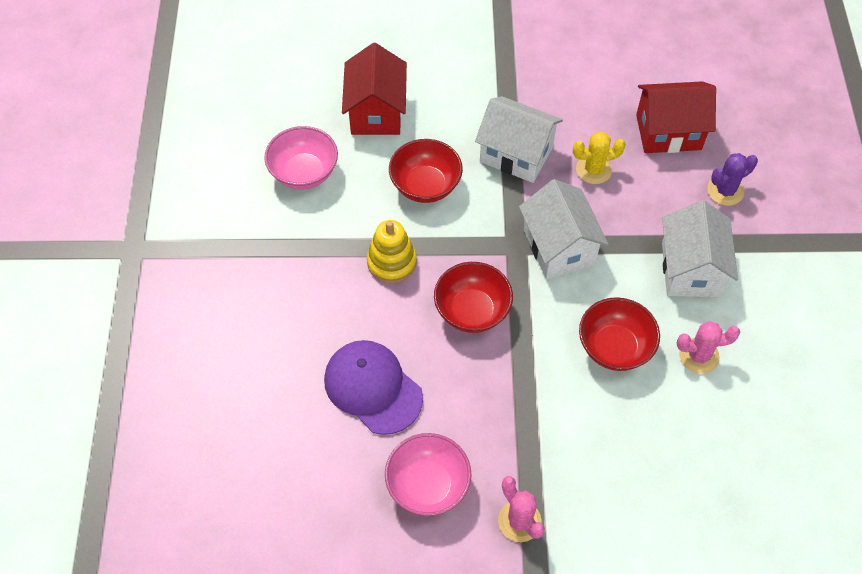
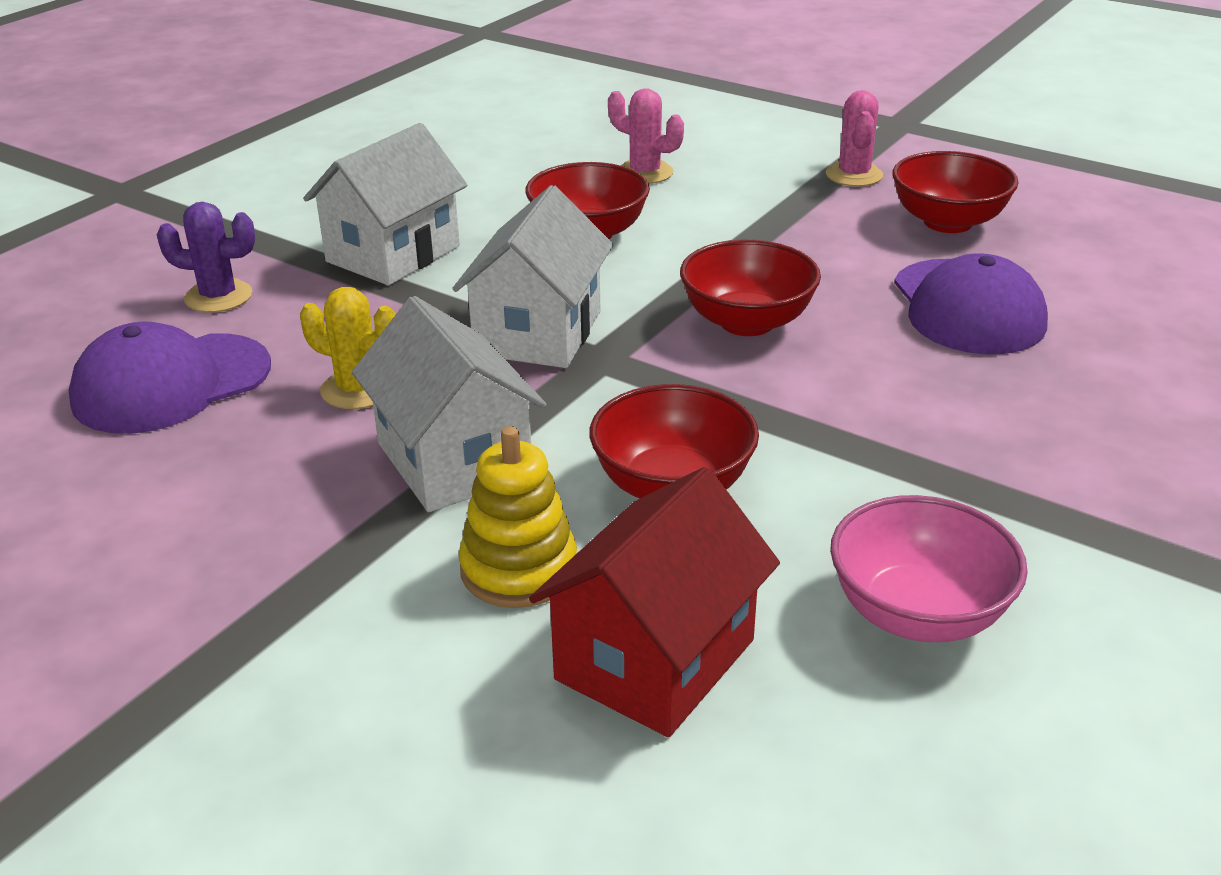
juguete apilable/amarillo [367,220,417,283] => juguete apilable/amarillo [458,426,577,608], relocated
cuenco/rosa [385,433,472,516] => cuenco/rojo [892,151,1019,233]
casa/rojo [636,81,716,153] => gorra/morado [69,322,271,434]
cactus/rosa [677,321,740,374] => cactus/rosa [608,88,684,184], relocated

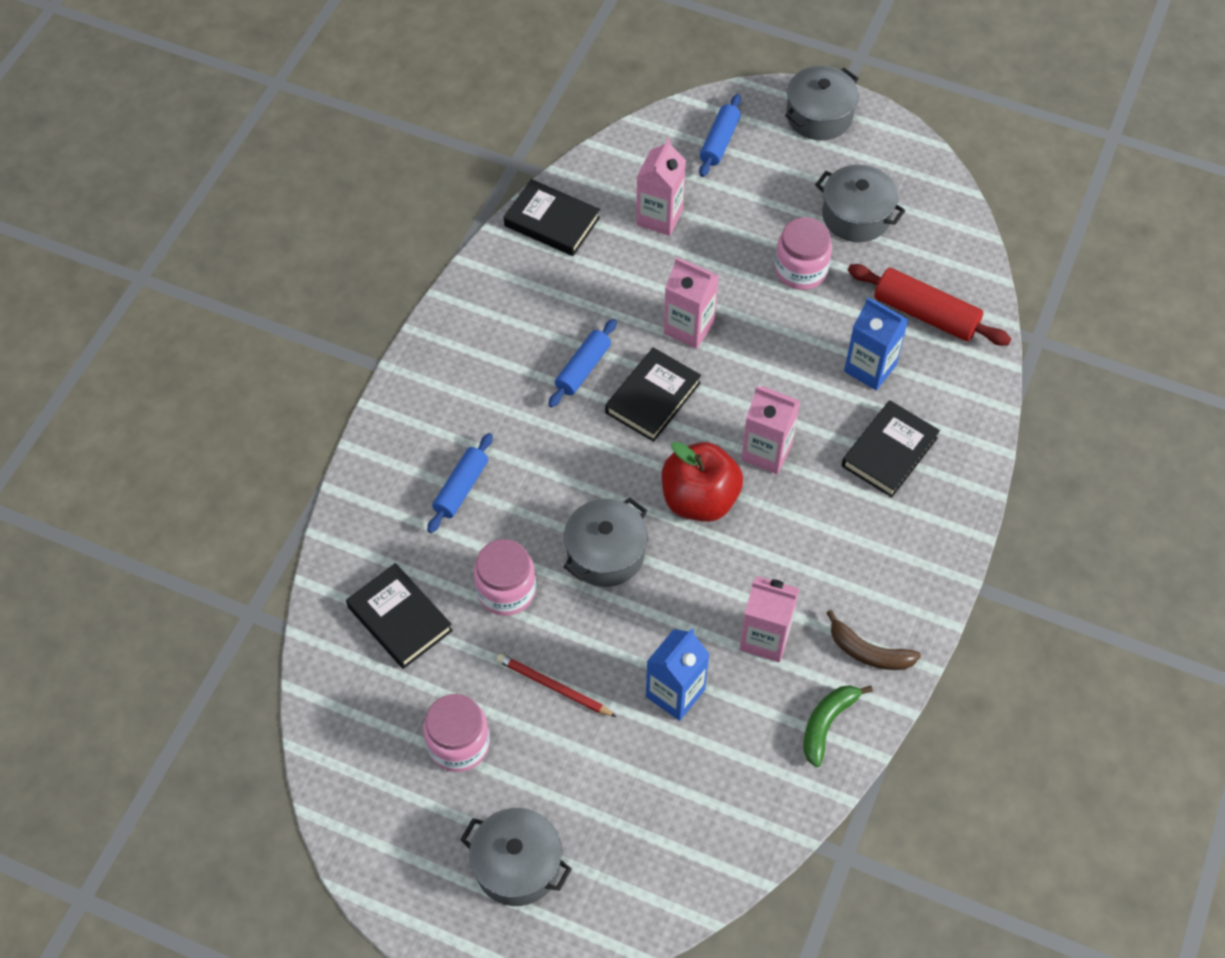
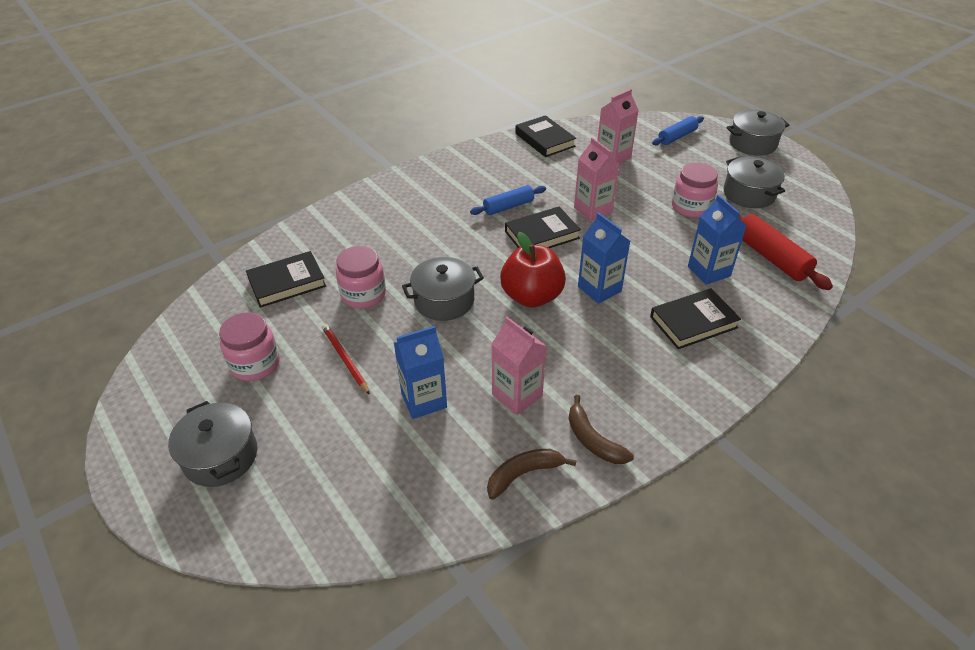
libro/negro [346,563,453,669] => libro/negro [246,251,326,308], 75 degrees clockwise
rodillo/azul [427,433,493,533] => nothing
cartón de leche/rosa [741,386,800,474] => cartón de leche/azul [578,212,630,304]
plátano/verde [804,685,873,767] => plátano/marrón [487,449,576,500]

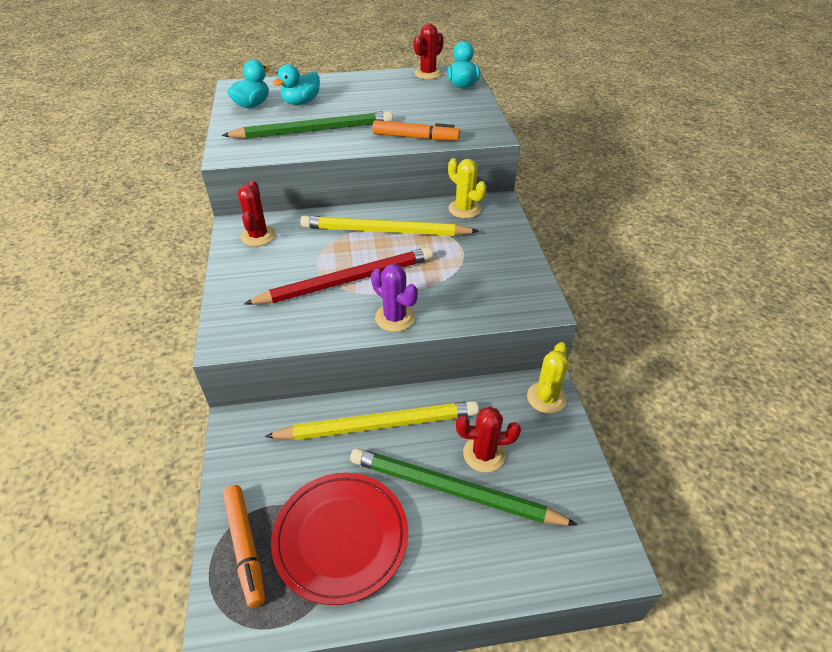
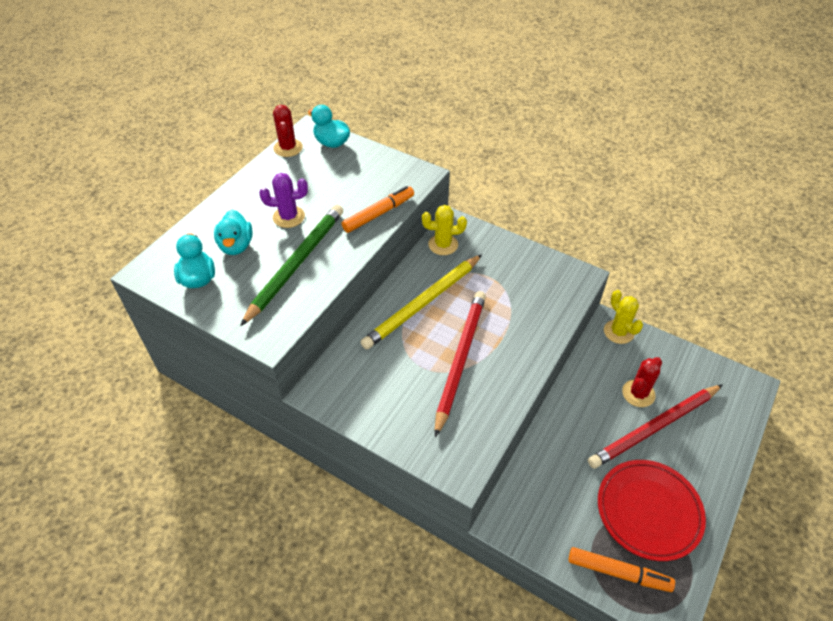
cactus/rojo [238,180,276,246] => nothing
lápiz/amarillo [264,401,479,440] => nothing
lápiz/verde [350,448,578,526] => lápiz/rojo [588,384,723,469]
cactus/morado [371,264,418,332] => cactus/morado [259,173,308,228], relocated

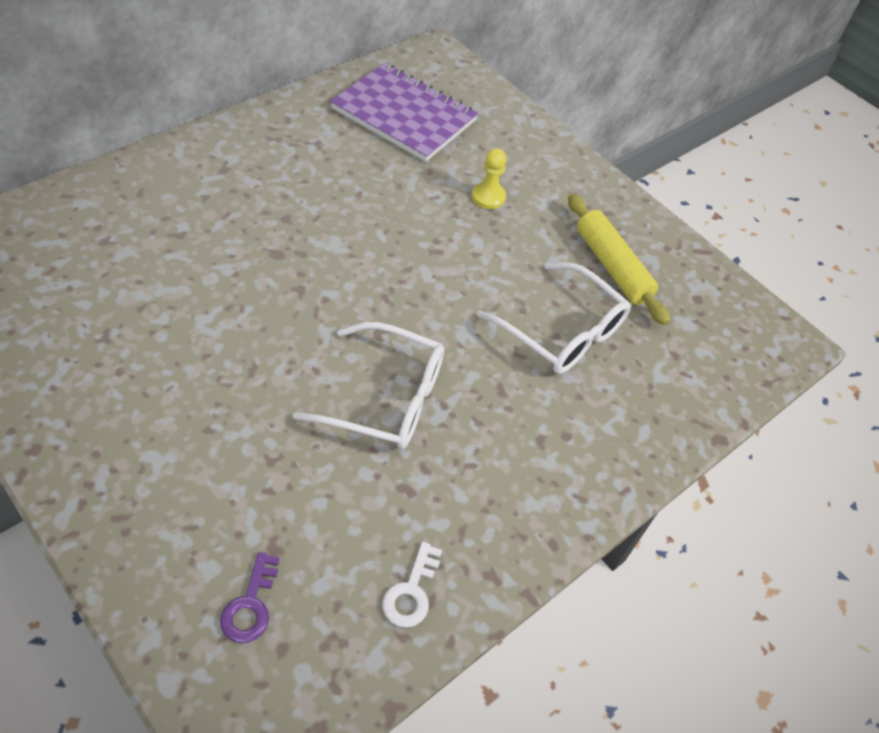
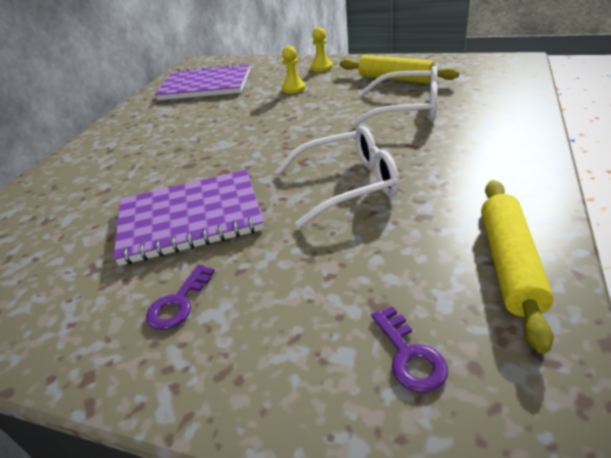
llave/blanco [382,542,442,628] => rodillo/amarillo [481,180,554,353]
nothing => cuaderno/morado [113,170,264,266]
nothing => llave/morado [146,265,215,330]
nothing => peón/amarillo [311,27,333,72]

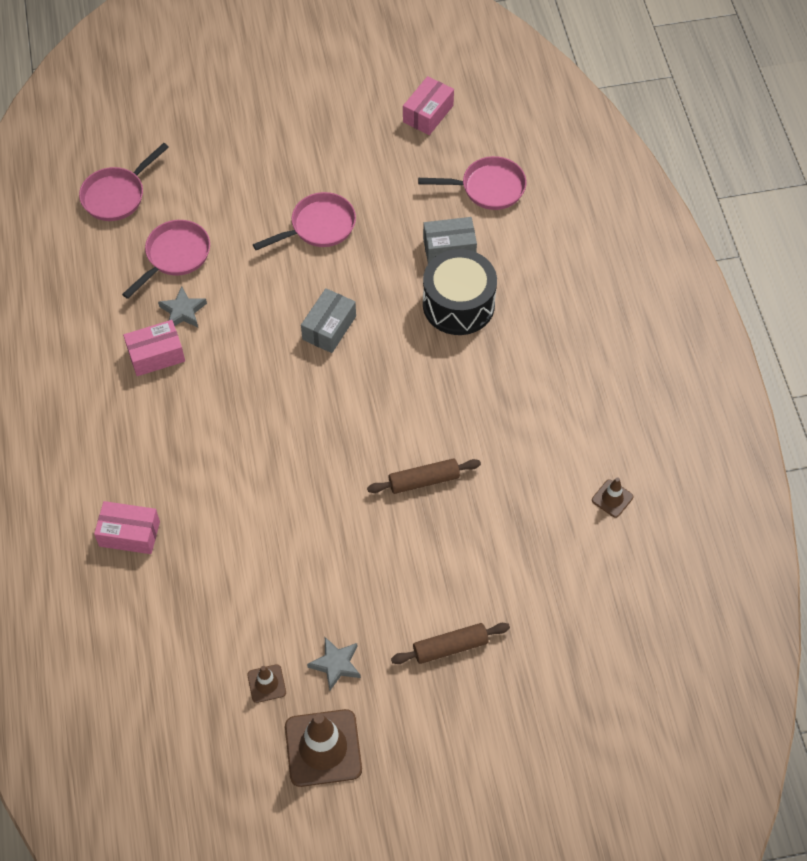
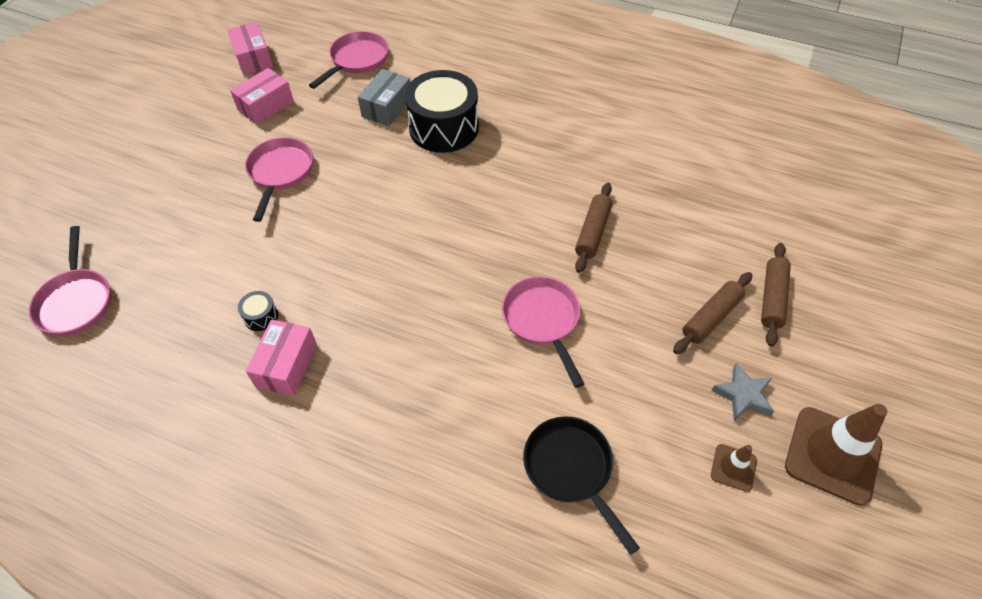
caja/rosa [94,501,160,554] => caja/rosa [230,68,294,125], relocated
sartén/rosa [122,220,210,299] => sartén/rosa [502,276,584,388], relocated
estrella/gris [158,287,207,327] => tambor/negro [238,291,278,331]
caja/gris [301,288,356,353] => nothing
cono de tráfico/marrón [592,477,633,518] => nothing
nothing => sartén/negro [523,416,640,555]
nothing => rodillo/marrón [673,272,752,354]

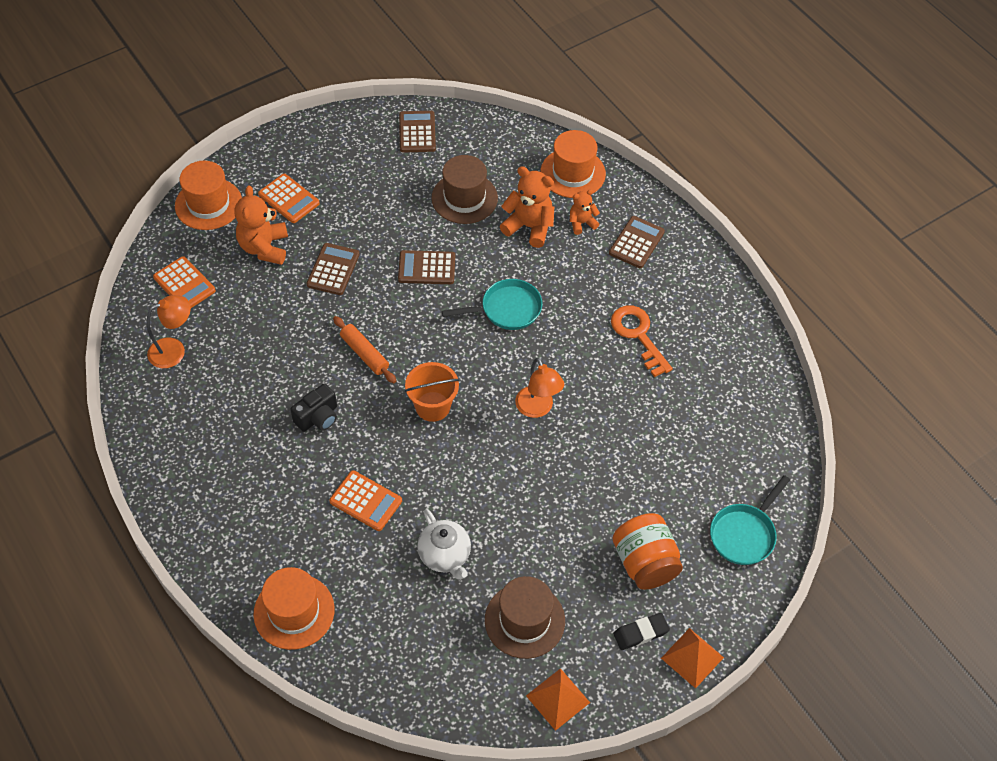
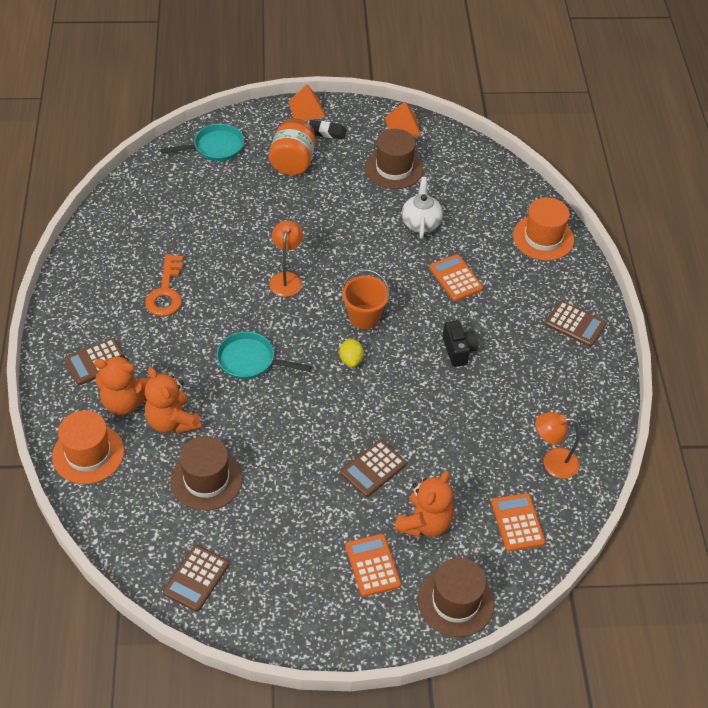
sombrero/naranja [175,161,242,230] => sombrero/marrón [418,558,494,637]
cámara/negro [290,383,337,432] => cámara/negro [443,320,478,367], 90 degrees clockwise
rodillo/naranja [333,316,396,383] => nothing
calculadora/marrón [398,250,455,284] => calculadora/marrón [545,301,606,347], relocated
osito/naranja [570,189,600,235] => osito/naranja [94,355,150,415], x1.73
nothing => limón/amarillo [339,338,364,367]

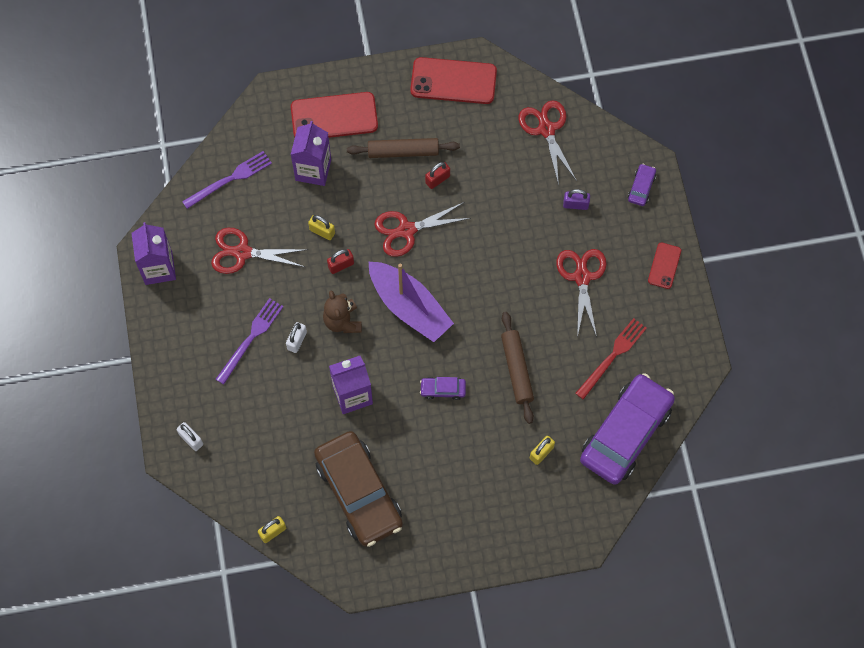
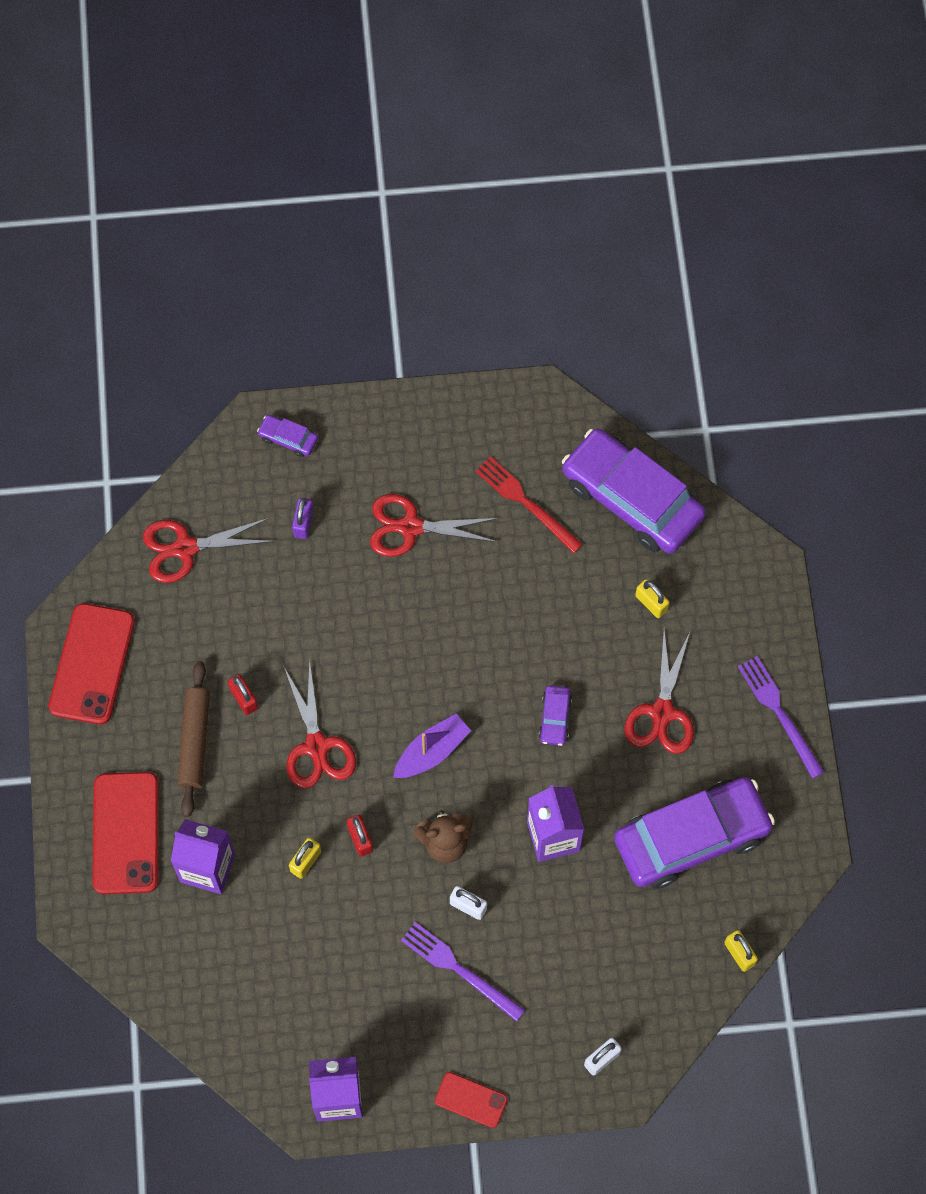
tenedor/morado [182,151,272,209] => tenedor/morado [738,656,824,779], relocated
tijeras/rojo [211,228,308,274] => tijeras/rojo [624,631,694,754], relocated
coche/marrón [314,431,403,547] => coche/morado [614,777,775,889]
barco/morado [369,262,454,342] => barco/morado [393,714,471,778], x0.62
rodillo/marrón [501,312,534,424] => nothing
móvil/rojo [648,242,681,289] => móvil/rojo [435,1072,508,1128], relocated

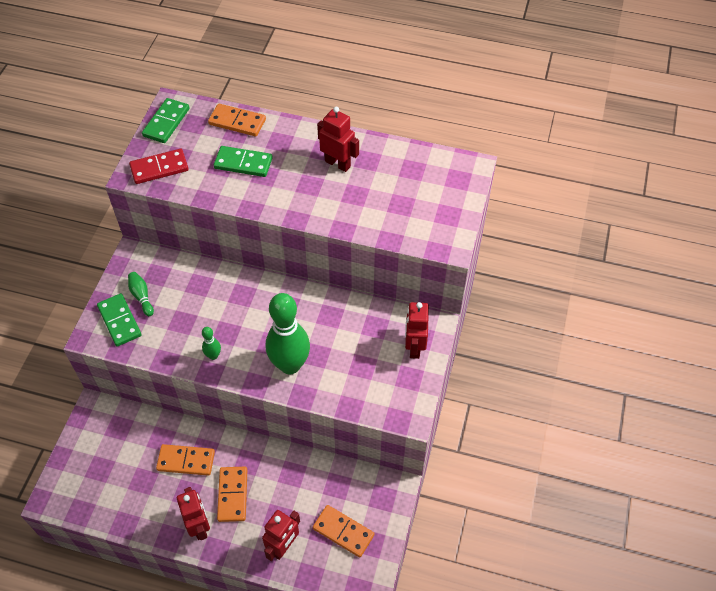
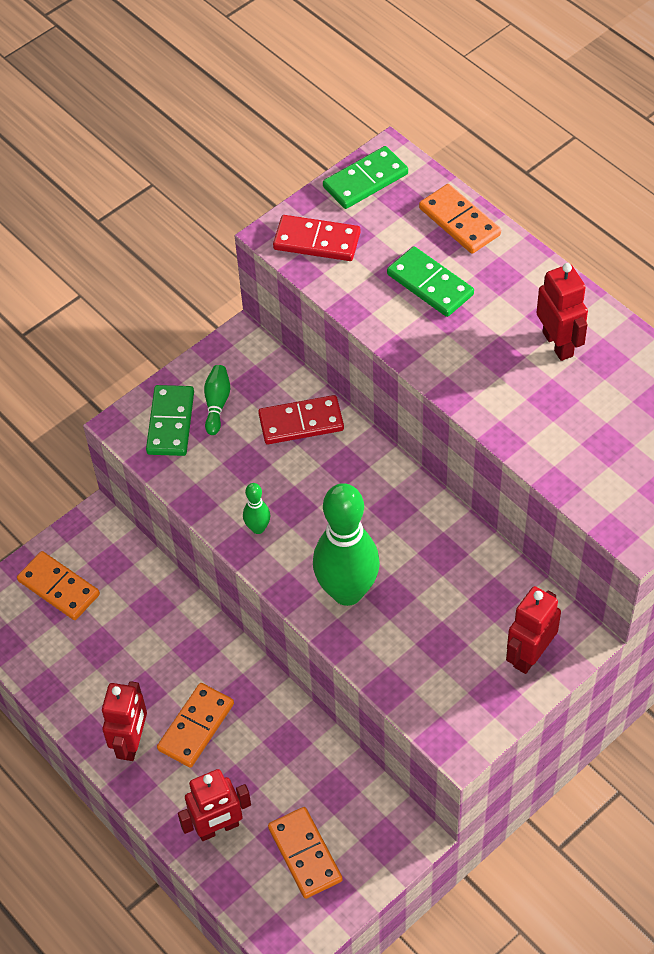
ficha de dominó/naranja [156,444,215,476] => ficha de dominó/naranja [17,551,100,620], relocated
nothing => ficha de dominó/rojo [258,395,344,444]

